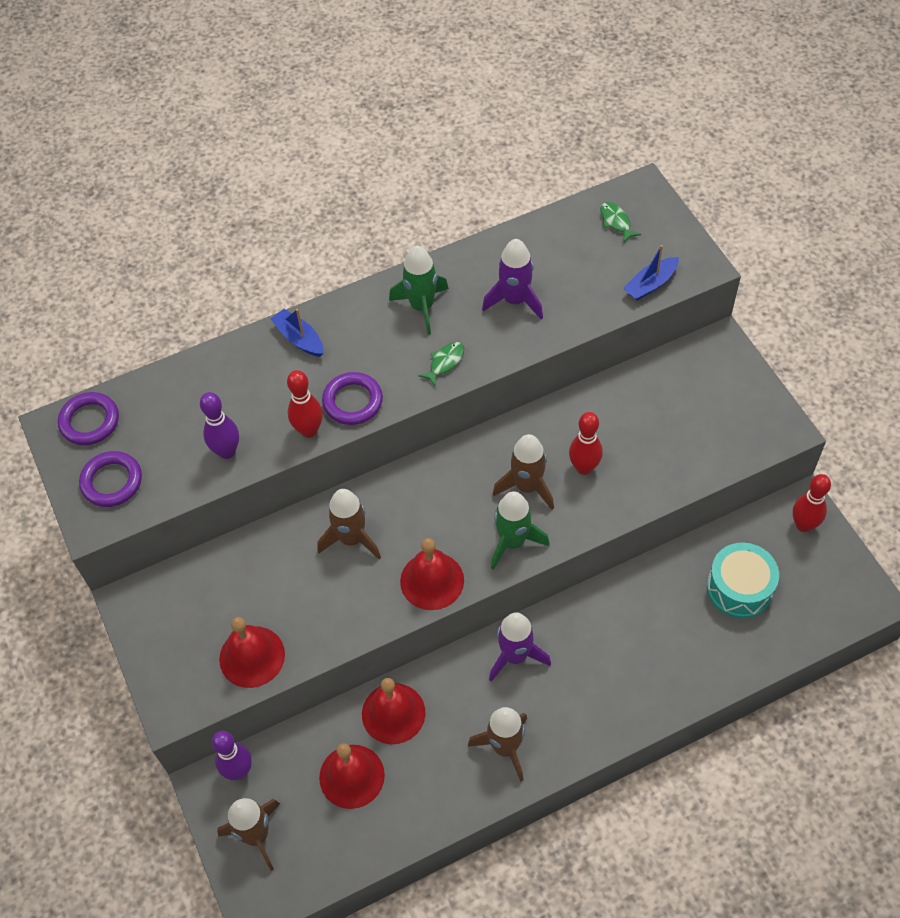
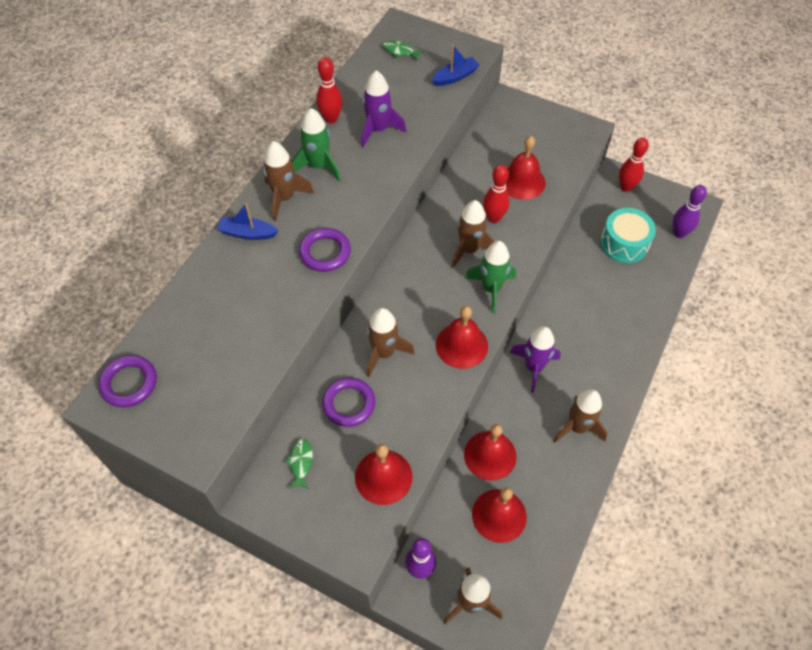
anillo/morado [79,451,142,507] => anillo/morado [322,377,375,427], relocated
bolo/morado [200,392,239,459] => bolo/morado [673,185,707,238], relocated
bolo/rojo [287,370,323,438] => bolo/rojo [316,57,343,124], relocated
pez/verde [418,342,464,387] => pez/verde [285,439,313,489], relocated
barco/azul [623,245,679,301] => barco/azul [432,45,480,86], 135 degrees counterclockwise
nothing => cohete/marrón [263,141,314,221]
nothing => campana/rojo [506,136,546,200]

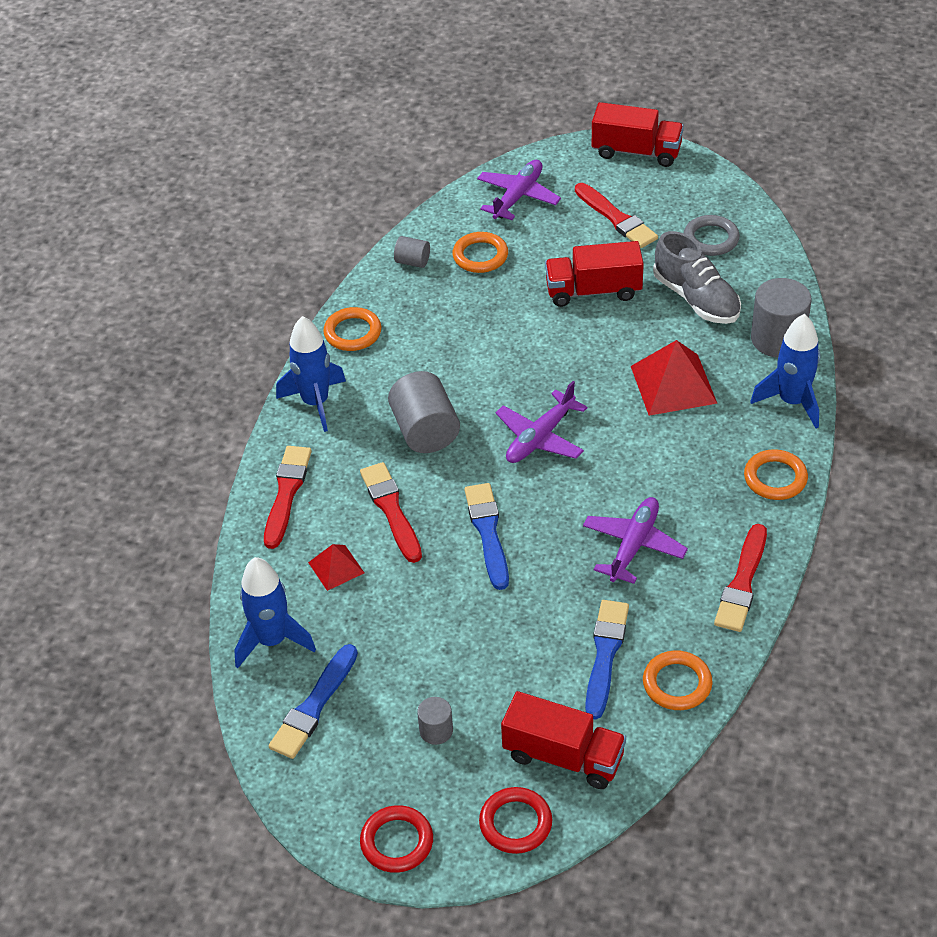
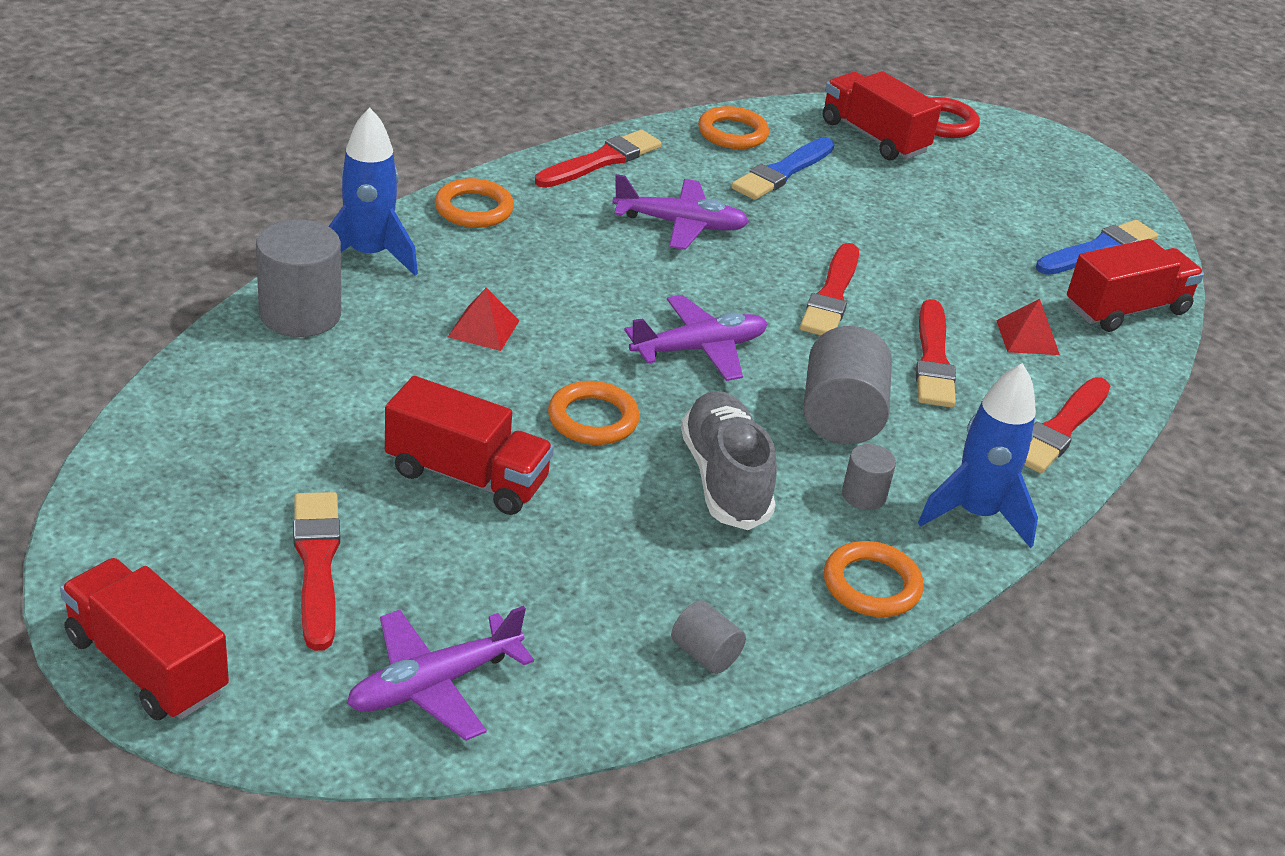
cohete/azul [234,557,316,668] => camión/rojo [1067,239,1204,332]
anillo/rojo [360,805,433,873] => nothing
cilindro/gris [417,697,453,745] => cilindro/gris [842,444,896,510], relocated
anillo/naranja [452,232,508,273] => anillo/naranja [548,381,640,445], relocated
pincel/azul [464,483,509,590] => pincel/rojo [800,243,859,335]
avión/morado [583,497,688,584] => avión/morado [612,174,749,250], 135 degrees counterclockwise
pirámide/rojo [631,340,718,416] => pirámide/rojo [448,288,520,351], x0.56
zapato/gris [653,231,741,324] => zapato/gris [681,391,777,530], relocated
anillo/gris [683,215,740,256] => nothing

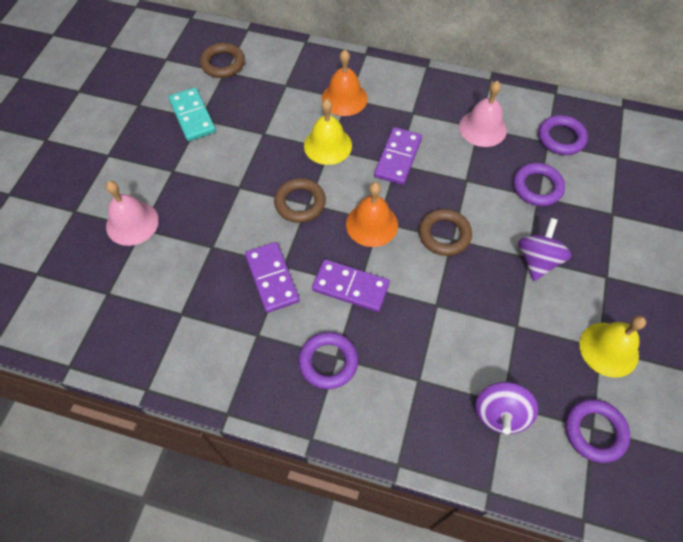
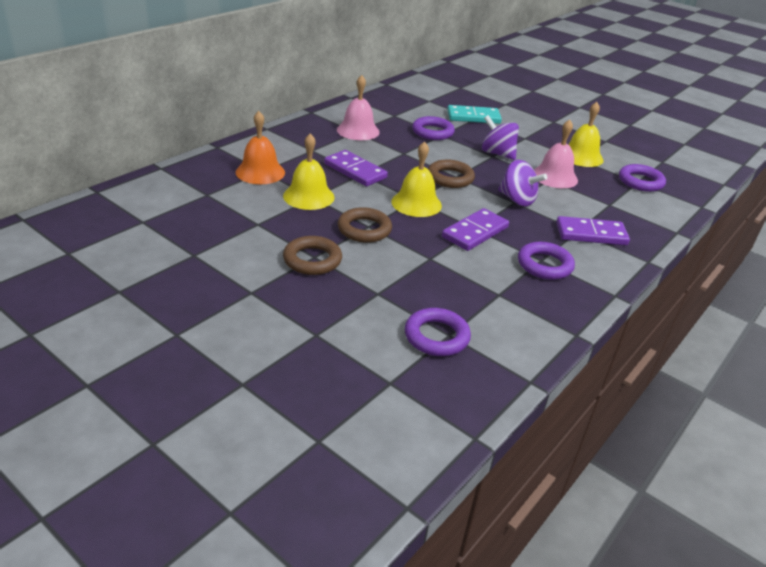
campana/rosa [106,181,159,246] => campana/rosa [534,119,578,188], relocated
ficha de dominó/turquesa [168,87,216,141] => ficha de dominó/turquesa [447,105,502,124], relocated
anillo/marrón [200,43,245,78] => anillo/marrón [283,236,342,275], relocated
ficha de dominó/morado [245,242,300,313] => ficha de dominó/morado [556,216,630,245], relocated
campana/naranja [346,182,398,247] => campana/amarillo [391,141,442,217]
peonza/morado [475,382,538,434] => peonza/morado [498,160,547,206], relocated
anillo/morado [538,115,588,155] => anillo/morado [405,308,471,356], relocated

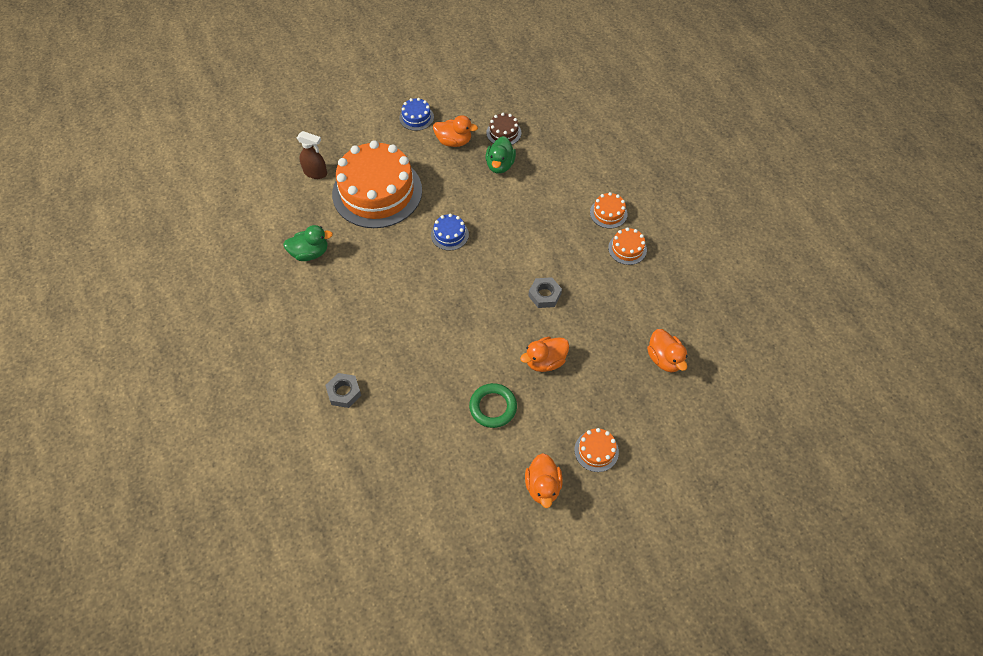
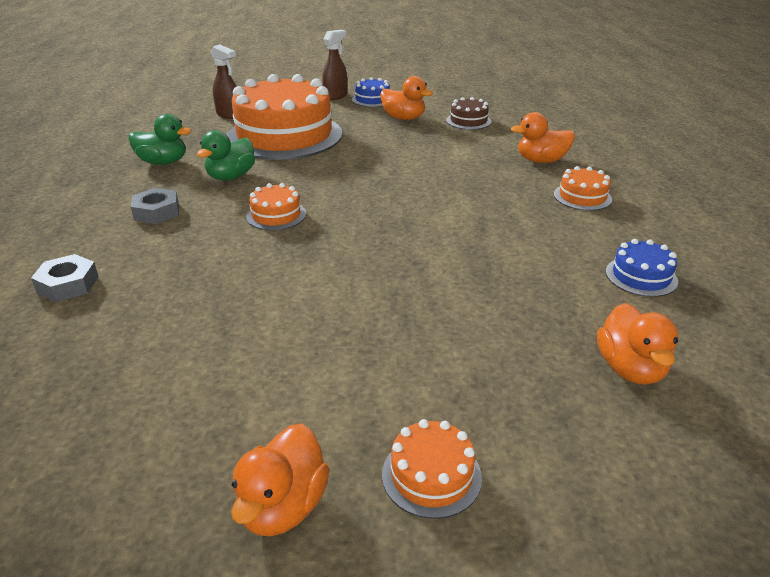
tarta/azul [431,214,469,251] => tarta/azul [606,239,678,297], relocated
anillo/verde [469,383,517,428] => nothing
pato/verde [486,136,516,173] => pato/verde [197,130,255,180], relocated
pato/naranja [520,337,569,372] => pato/naranja [511,112,575,163], relocated
tuerca/gris [528,277,562,308] => tuerca/gris [131,188,179,224], relocated
tarta/naranja [608,227,647,265] => tarta/naranja [246,183,306,230], relocated
nothing => pulverizador/marrón [322,30,347,100]

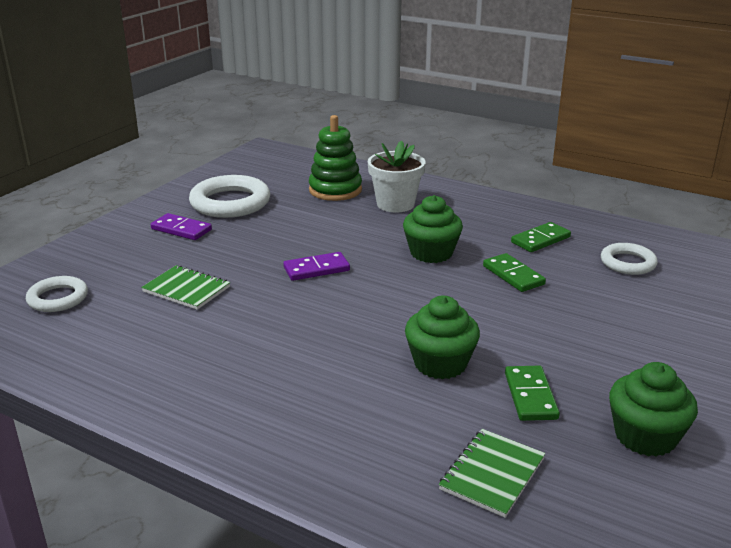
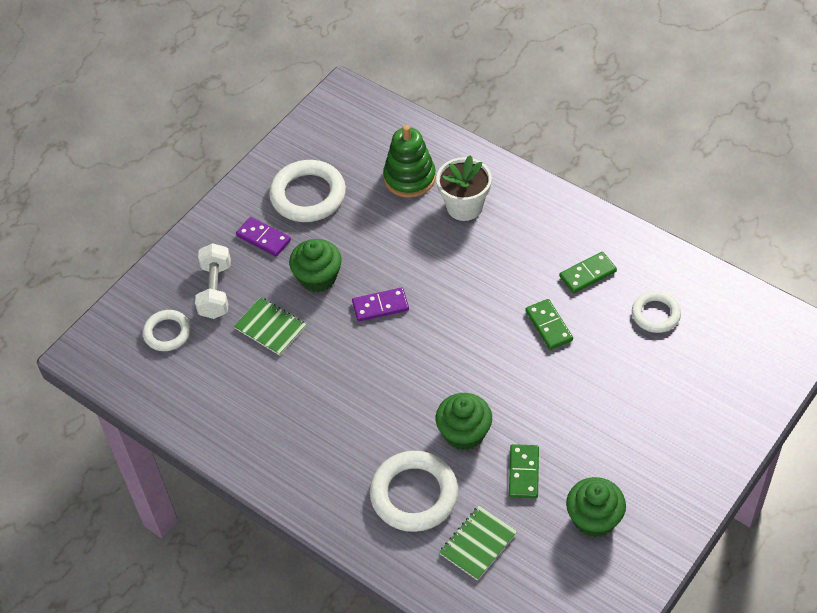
magdalena/verde [403,195,463,263] => magdalena/verde [289,239,342,292], relocated
nothing => mancuerna/blanco [195,243,231,319]
nothing => anillo/blanco [370,451,458,532]

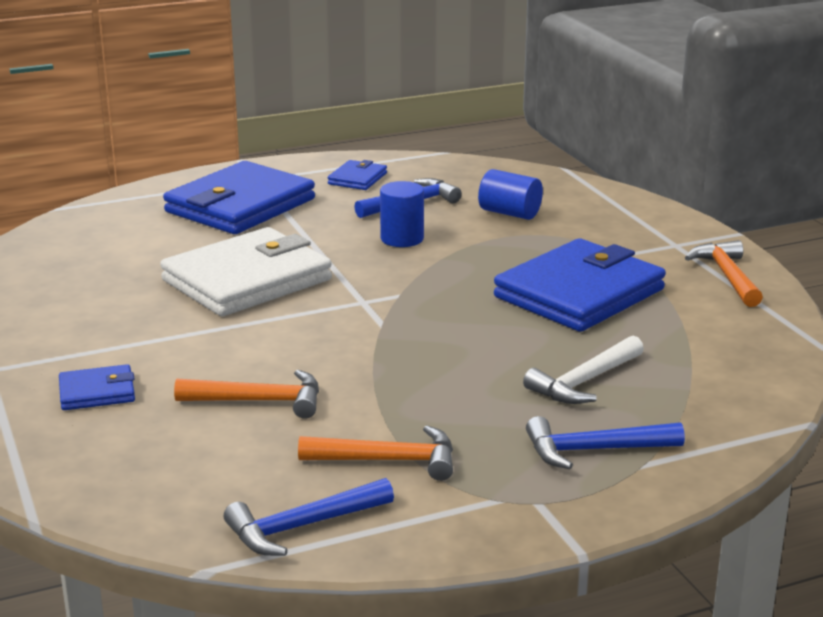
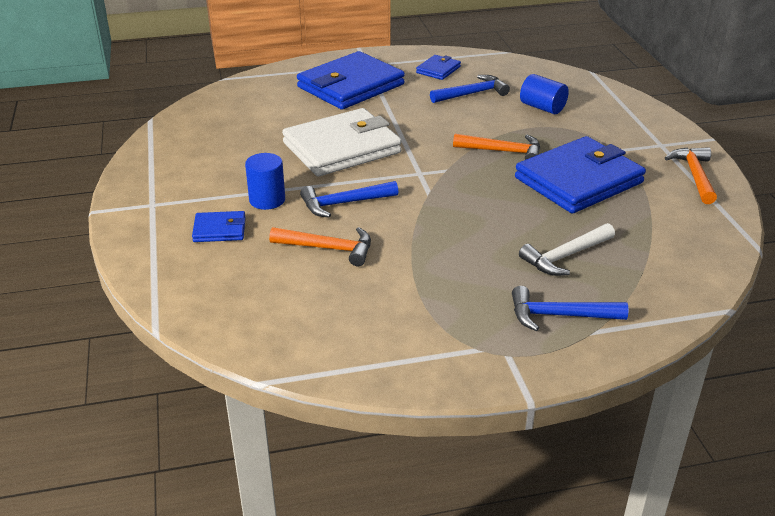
martillo/azul [224,478,394,556] => martillo/azul [300,181,398,218], relocated
martillo/naranja [298,425,453,481] => martillo/naranja [453,134,540,160], relocated
cilindro/azul [380,181,424,247] => cilindro/azul [245,153,285,210], relocated

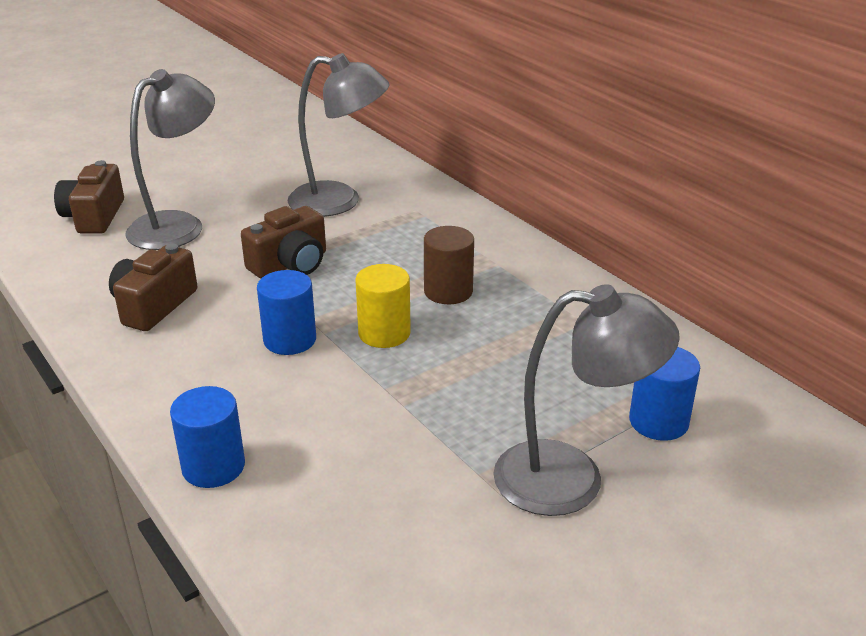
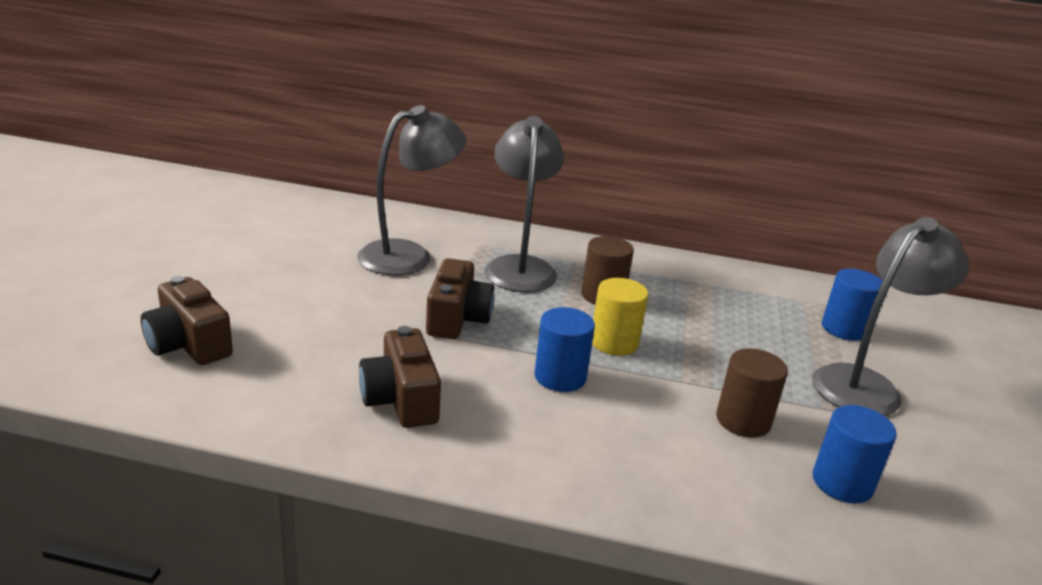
lámpara/gris [125,69,215,250] => lámpara/gris [484,116,564,292], relocated
cilindro/azul [170,386,245,488] => cilindro/azul [813,405,897,503], relocated
nothing => cilindro/marrón [716,348,788,438]

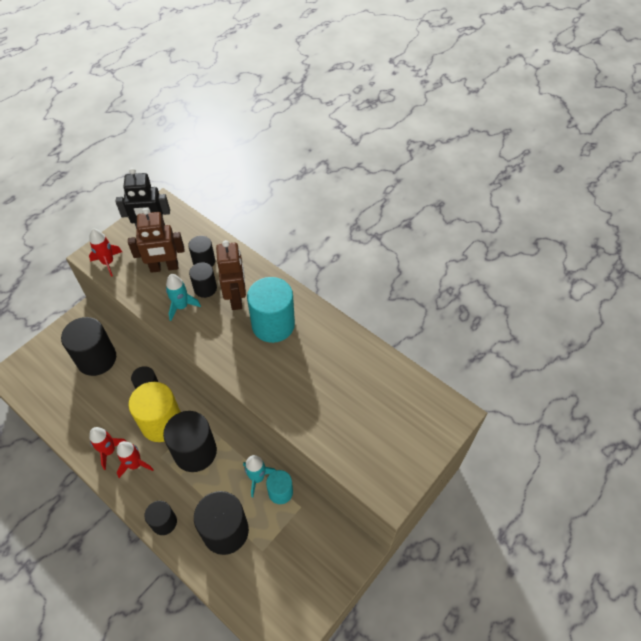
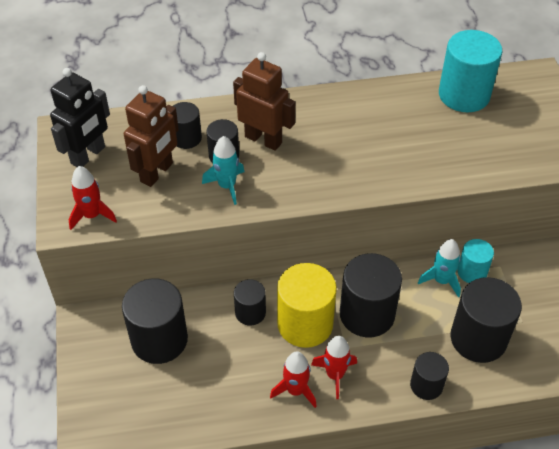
cilindro/turquesa [247,277,295,343] => cilindro/turquesa [439,30,502,112], relocated

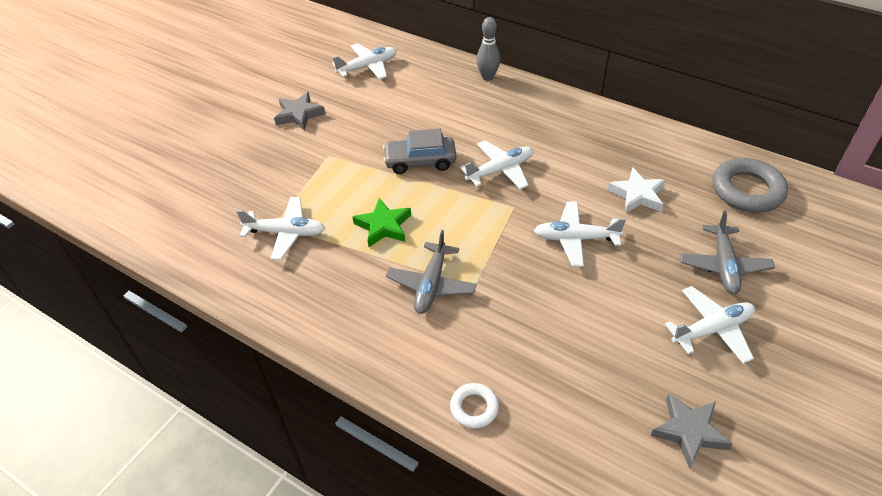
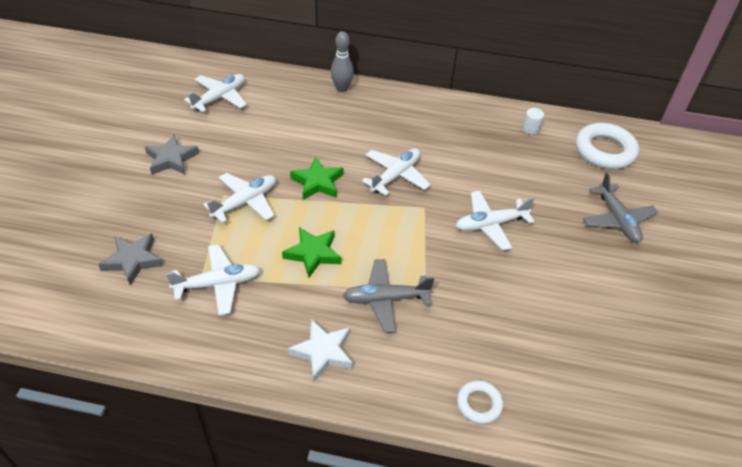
coche/gris [383,128,456,174] => estrella/verde [290,157,344,200]
avión/gris [386,230,477,314] => avión/gris [343,259,434,333], 90 degrees clockwise
estrella/blanco [607,167,666,213] => estrella/blanco [288,319,353,382], relocated
estrella/gris [650,393,733,469] => estrella/gris [98,233,163,286], relocated
avión/blanco [665,286,755,364] => avión/blanco [203,173,276,223], relocated
anillo/gris [713,158,788,212] => anillo/blanco [576,123,639,169]
nothing => cilindro/blanco [522,108,544,135]

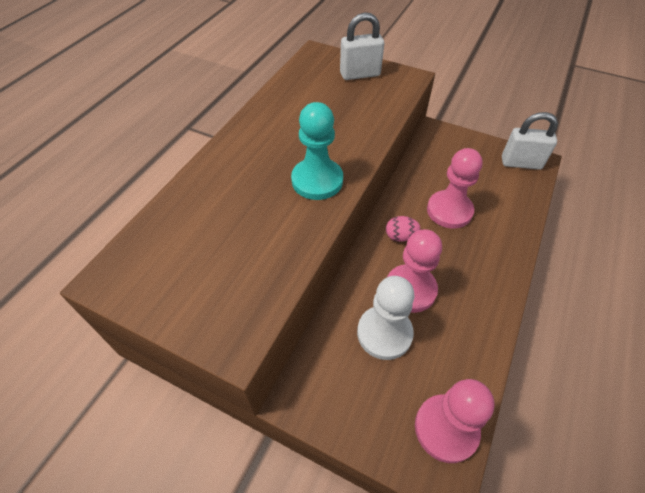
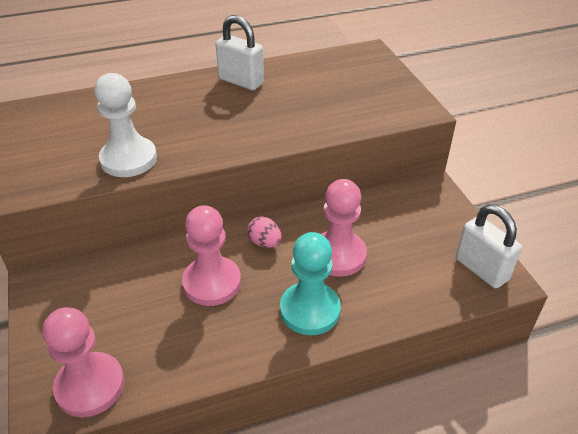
peón/turquesa [291,102,343,200] => peón/turquesa [280,232,341,335], relocated
candado/blanco [340,12,384,80] => candado/blanco [216,15,264,90], relocated
peón/blanco [357,276,415,360] => peón/blanco [94,73,157,177], relocated

